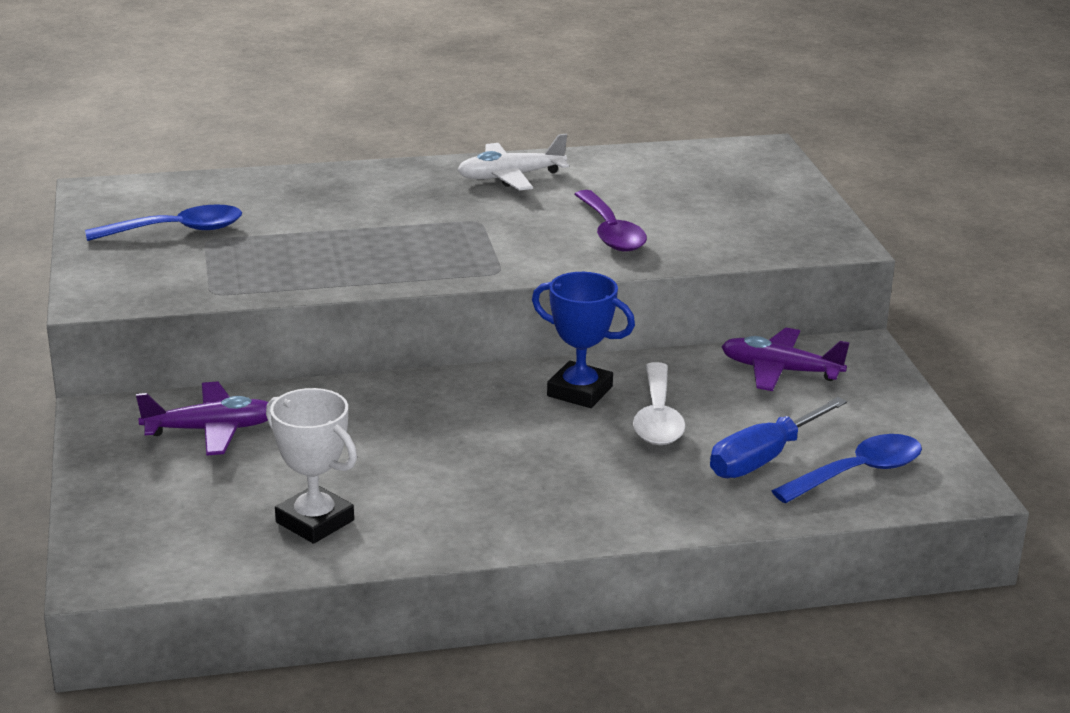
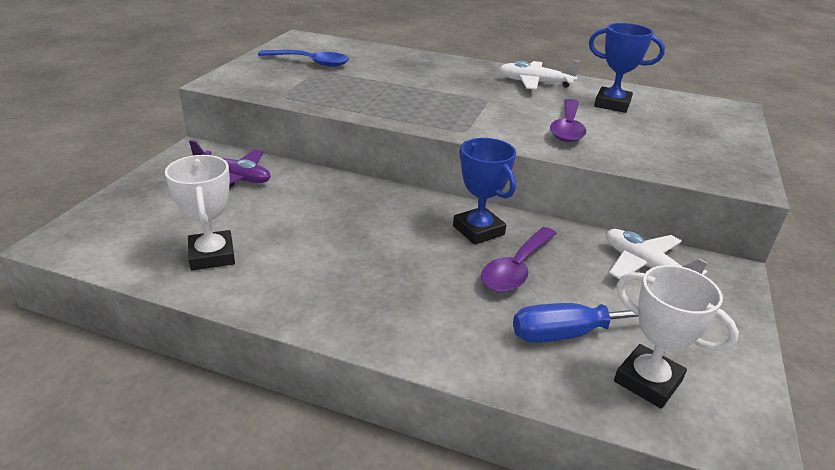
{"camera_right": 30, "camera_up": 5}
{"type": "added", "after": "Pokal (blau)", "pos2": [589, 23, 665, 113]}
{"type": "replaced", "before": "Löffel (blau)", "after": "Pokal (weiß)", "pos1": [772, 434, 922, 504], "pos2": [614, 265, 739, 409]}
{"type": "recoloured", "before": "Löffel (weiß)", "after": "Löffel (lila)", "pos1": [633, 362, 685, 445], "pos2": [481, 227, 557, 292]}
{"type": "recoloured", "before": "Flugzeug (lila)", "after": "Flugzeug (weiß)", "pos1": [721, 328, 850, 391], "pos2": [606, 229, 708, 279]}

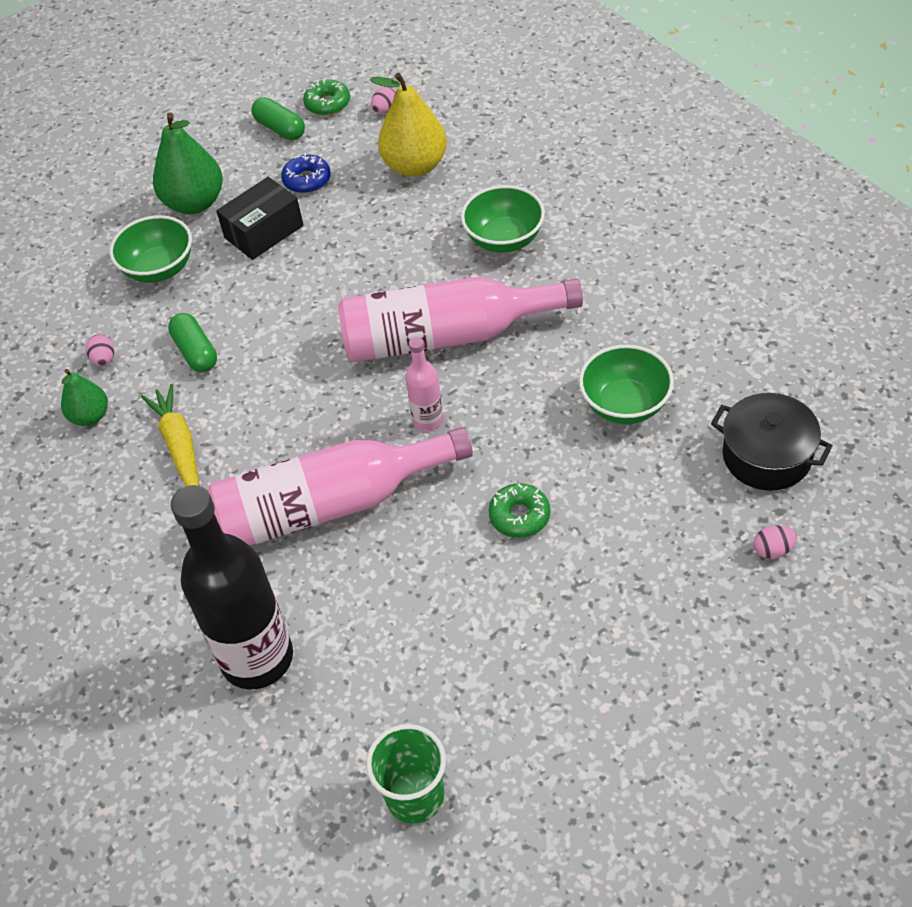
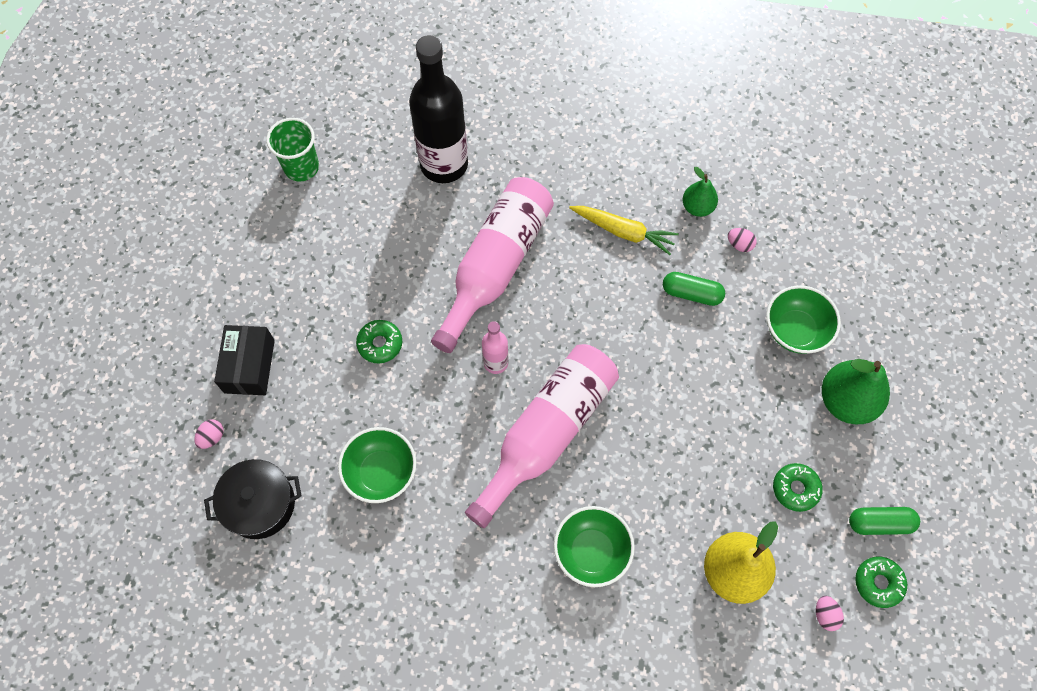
{"camera_right": 130, "camera_up": 15}
{"type": "moved", "before": "Schachtel (schwarz)", "pos1": [216, 177, 303, 260], "pos2": [214, 325, 275, 395]}
{"type": "recoloured", "before": "Donut (blau)", "after": "Donut (grün)", "pos1": [281, 153, 331, 193], "pos2": [773, 463, 823, 512]}

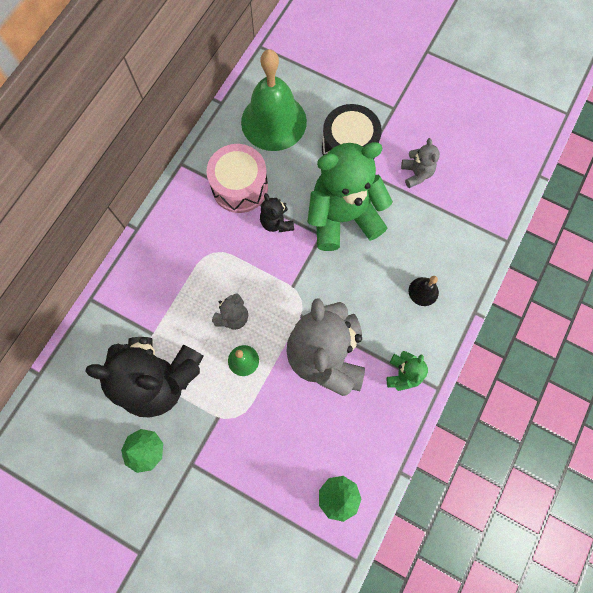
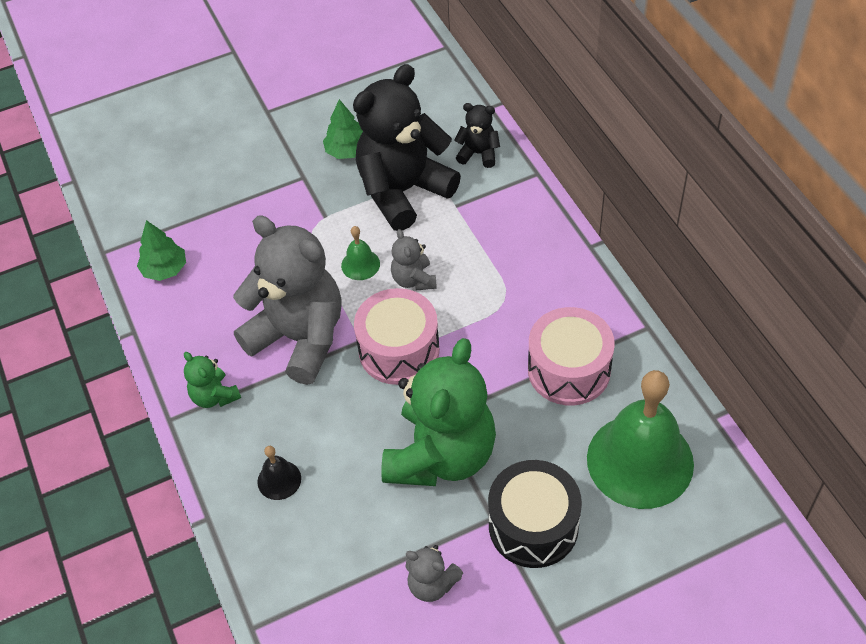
{"camera_right": 130, "camera_up": -20}
{"type": "added", "after": "Trommel (rosa)", "pos2": [354, 288, 440, 385]}
{"type": "moved", "before": "Teddybär (schwarz)", "pos1": [260, 193, 294, 232], "pos2": [454, 103, 500, 168]}

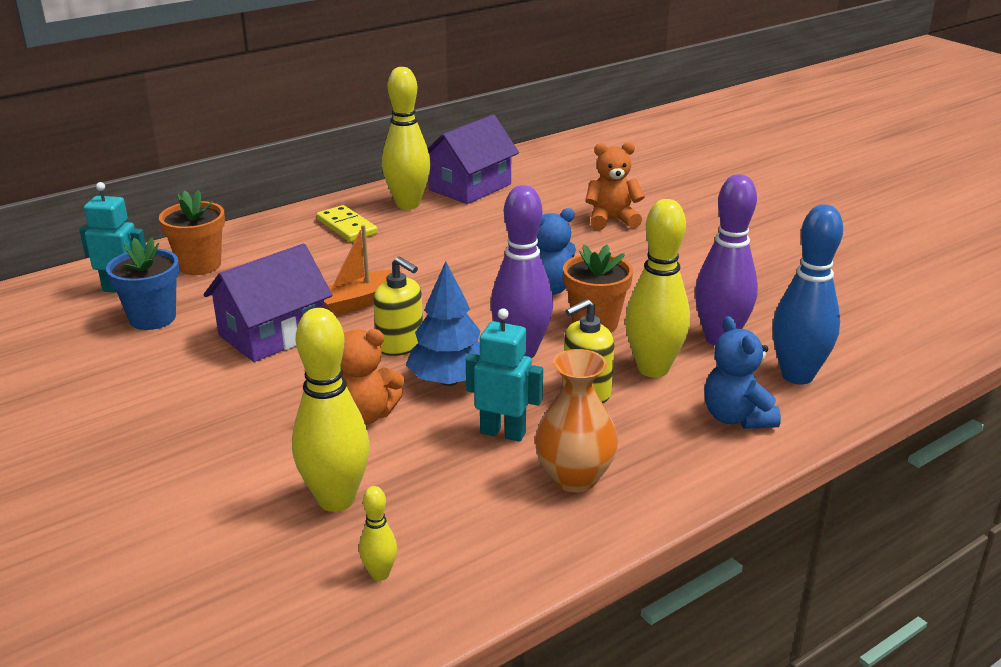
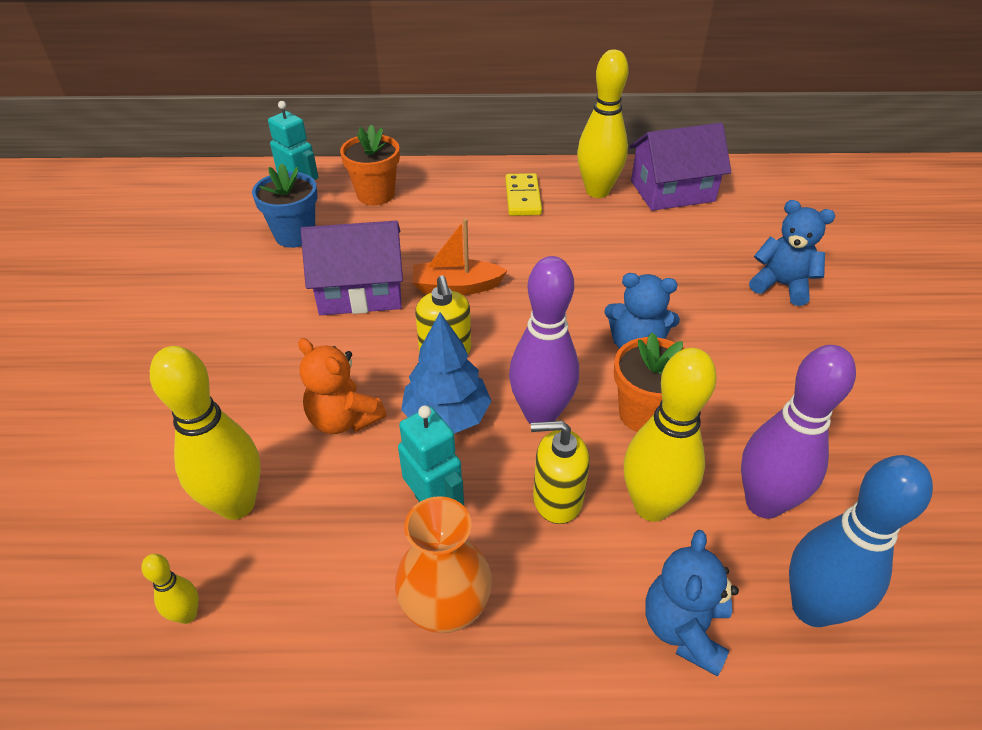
{"camera_right": 35, "camera_up": 15}
{"type": "recoloured", "before": "Teddybär (orange)", "after": "Teddybär (blau)", "pos1": [585, 142, 645, 230], "pos2": [749, 200, 835, 306]}

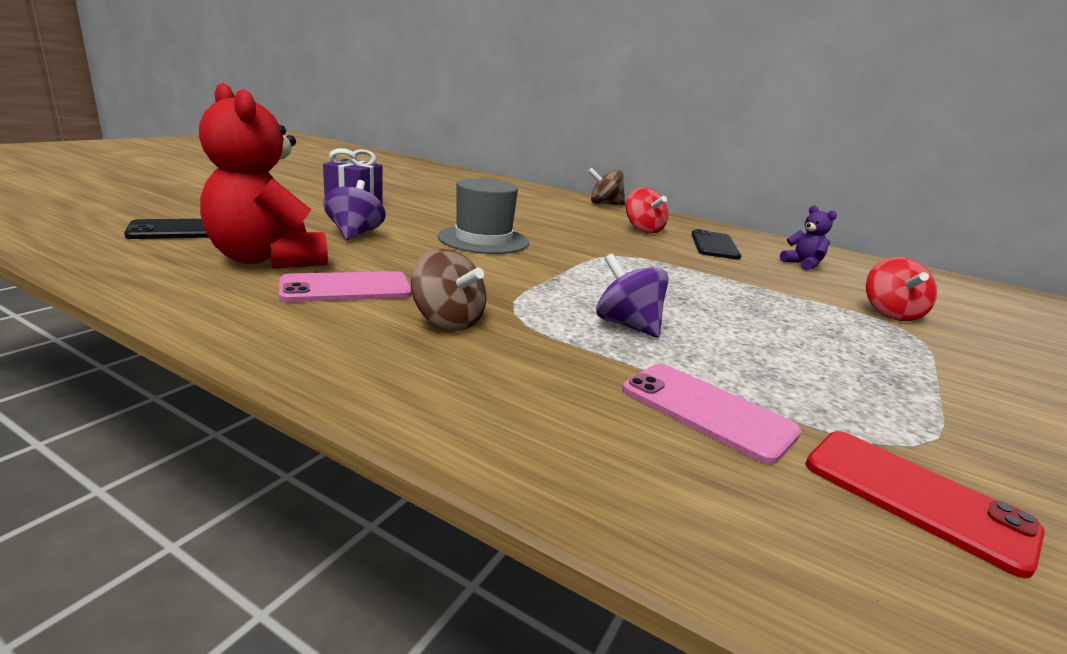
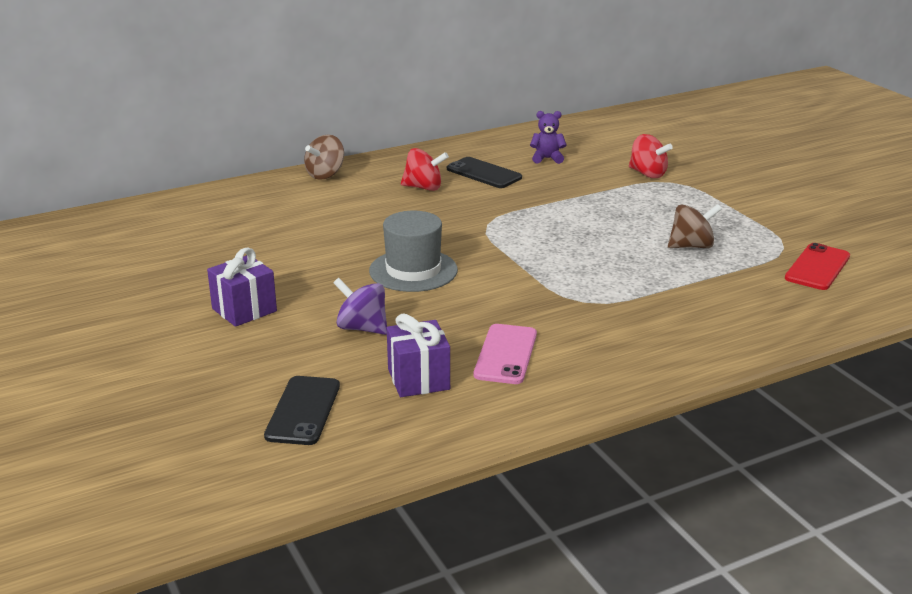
{"camera_right": -55, "camera_up": 5}
{"type": "removed", "before": "Kreisel (lila)", "pos1": [596, 254, 669, 338]}
{"type": "removed", "before": "Handy (rosa)", "pos1": [622, 364, 802, 464]}
{"type": "moved", "before": "Kreisel (braun)", "pos1": [411, 249, 487, 331], "pos2": [668, 204, 722, 248]}
{"type": "replaced", "before": "Teddybär (rot)", "after": "Geschenk (lila)", "pos1": [199, 83, 328, 269], "pos2": [387, 314, 450, 397]}
{"type": "turned", "before": "Handy (rot)", "pos1": [806, 431, 1045, 578], "pos2": [785, 243, 850, 290], "turn": -45}

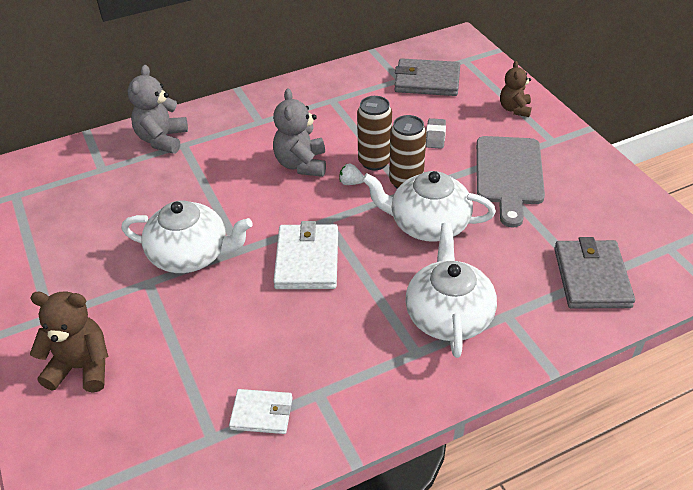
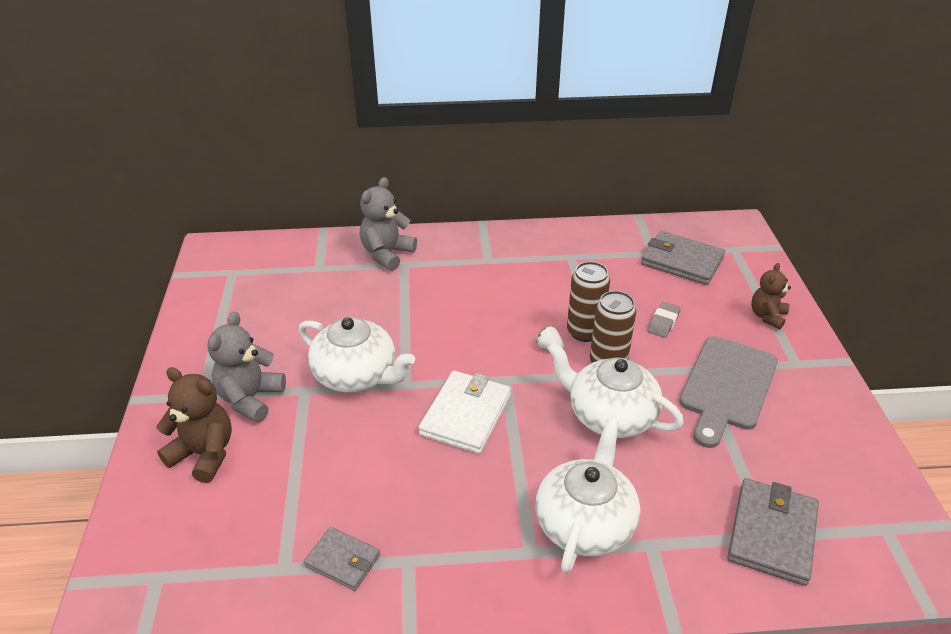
{"camera_right": 20, "camera_up": -5}
{"type": "moved", "before": "Teddybär (grau)", "pos1": [273, 88, 326, 177], "pos2": [208, 312, 286, 423]}
{"type": "recoloured", "before": "Geldbörse (weiß)", "after": "Geldbörse (grau)", "pos1": [229, 389, 292, 434], "pos2": [304, 527, 380, 591]}

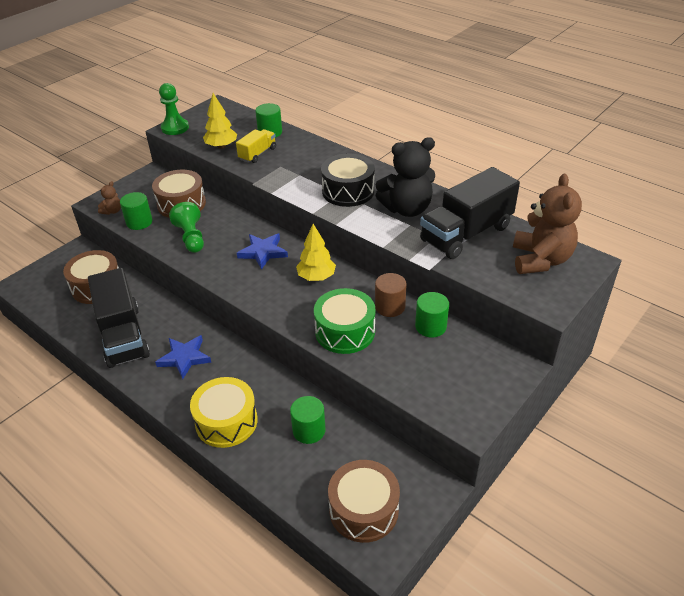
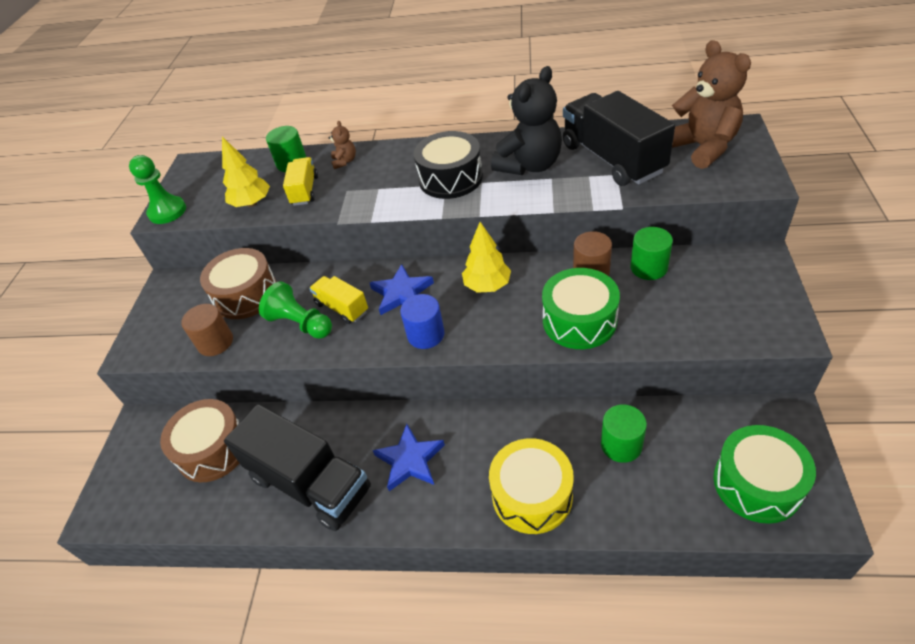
{"camera_right": -30, "camera_up": 5}
{"type": "added", "after": "Lastwagen (gelb)", "pos2": [309, 276, 368, 324]}
{"type": "added", "after": "Vollzylinder (blau)", "pos2": [400, 294, 445, 349]}
{"type": "moved", "before": "Teddybär (braun)", "pos1": [98, 181, 121, 215], "pos2": [328, 121, 356, 169]}
{"type": "recoloured", "before": "Vollzylinder (grün)", "after": "Vollzylinder (braun)", "pos1": [120, 192, 153, 230], "pos2": [181, 304, 233, 356]}
{"type": "recoloured", "before": "Trommel (braun)", "after": "Trommel (grün)", "pos1": [328, 460, 400, 543], "pos2": [713, 425, 816, 524]}
{"type": "turned", "before": "Lastwagen (schwarz)", "pos1": [420, 167, 520, 259], "pos2": [563, 91, 675, 186], "turn": 135}

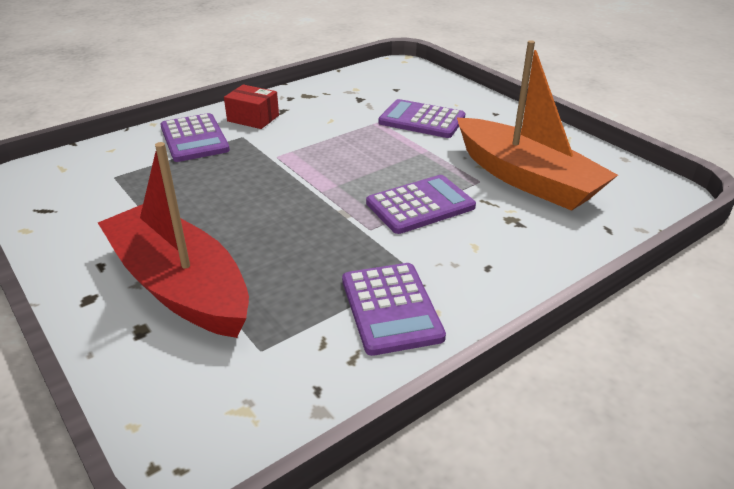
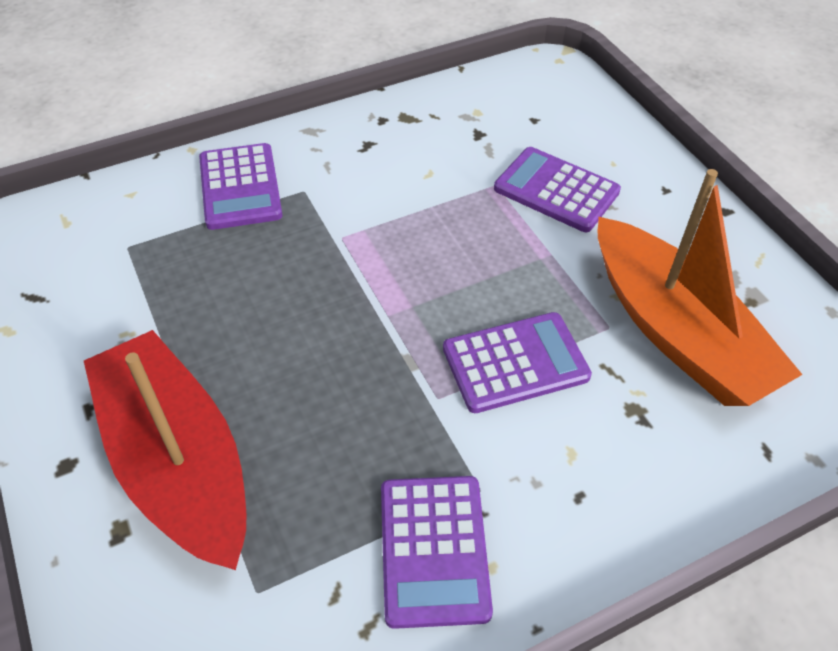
{"camera_right": 10, "camera_up": 15}
{"type": "removed", "before": "Schachtel (rot)", "pos1": [224, 84, 279, 129]}

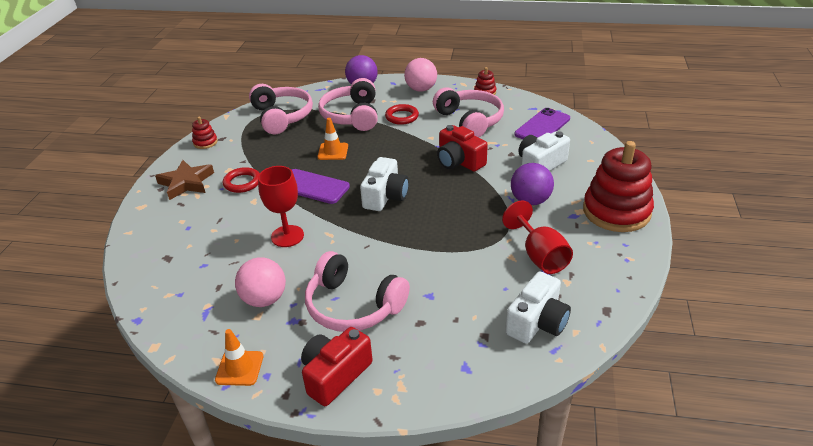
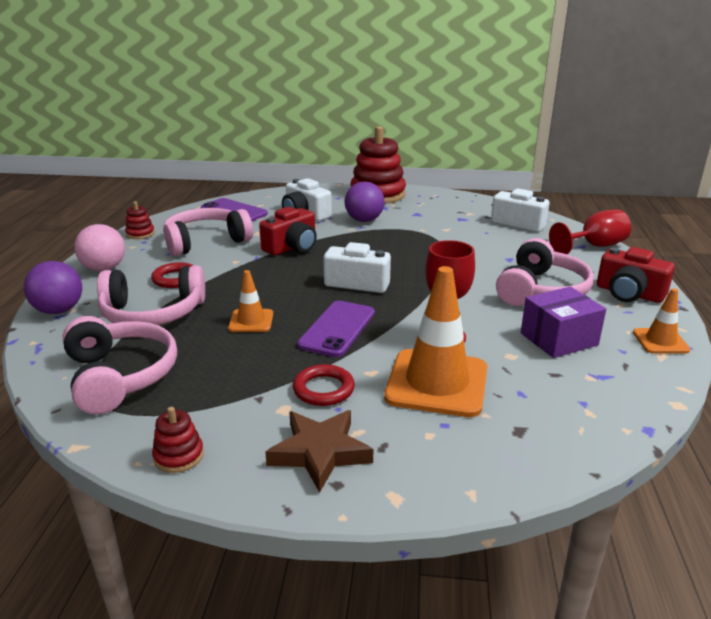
{"camera_right": -95, "camera_up": -10}
{"type": "added", "after": "Leitkegel (orange)", "pos2": [384, 266, 487, 417]}
{"type": "moved", "before": "Kelch (rot)", "pos1": [502, 200, 573, 274], "pos2": [549, 209, 631, 254]}
{"type": "replaced", "before": "Ball (rosa)", "after": "Schachtel (lila)", "pos1": [235, 257, 286, 307], "pos2": [521, 287, 606, 358]}
{"type": "turned", "before": "Kopfhörer (rosa)", "pos1": [249, 84, 313, 135], "pos2": [63, 316, 177, 414], "turn": 90}

